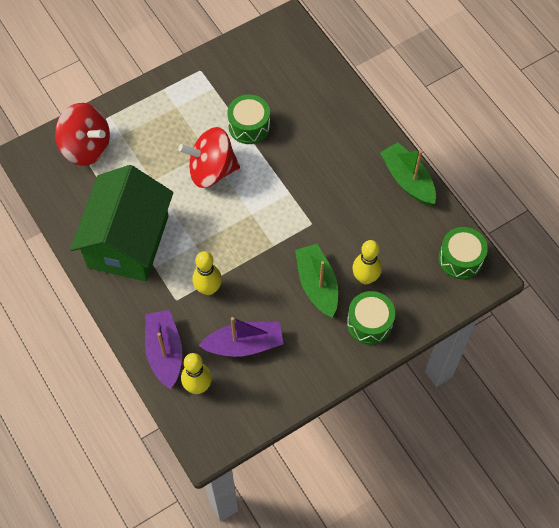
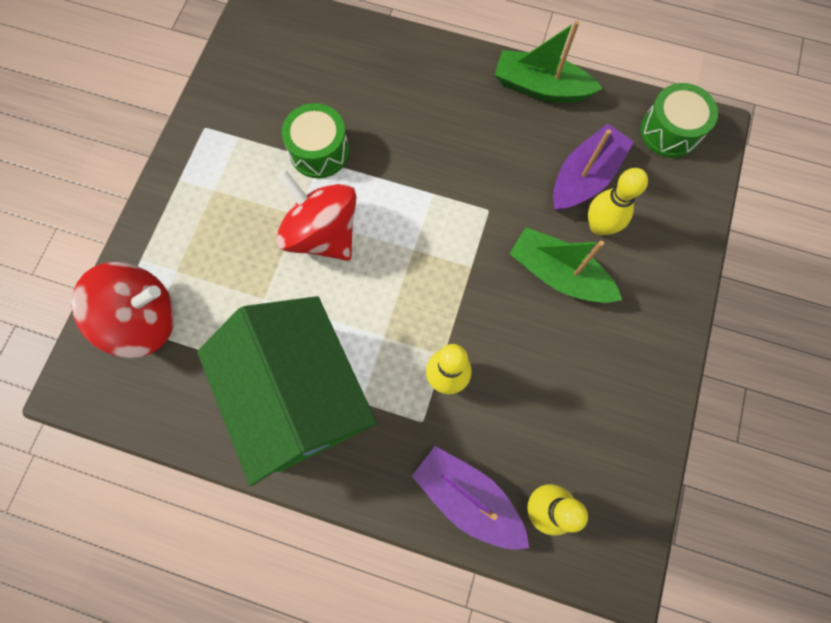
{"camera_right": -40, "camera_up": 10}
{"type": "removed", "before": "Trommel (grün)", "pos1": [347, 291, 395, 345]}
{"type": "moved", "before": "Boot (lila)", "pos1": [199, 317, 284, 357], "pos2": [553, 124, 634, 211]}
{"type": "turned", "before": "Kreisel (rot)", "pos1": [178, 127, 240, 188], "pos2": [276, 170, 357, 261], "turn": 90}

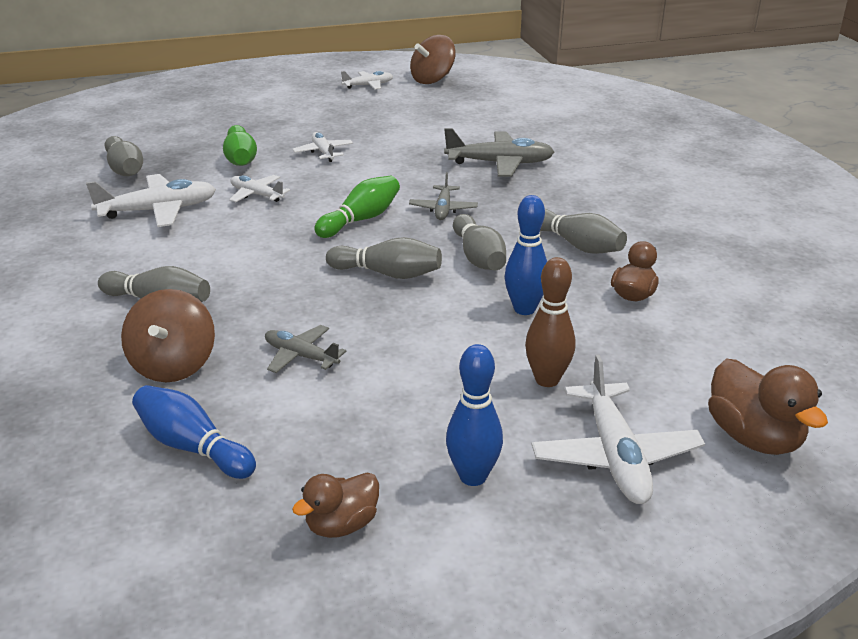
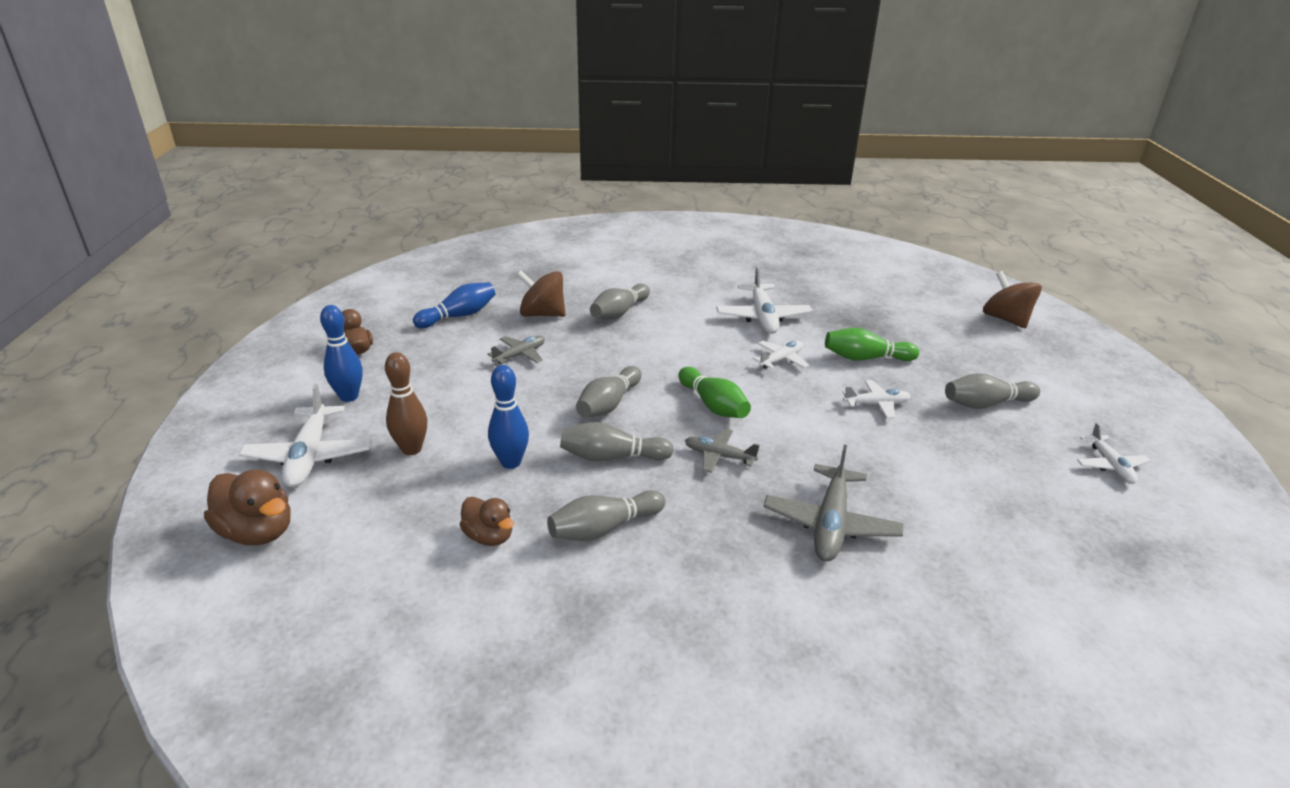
{"camera_right": 105, "camera_up": 0}
{"type": "moved", "before": "Bowlingkegel (grau)", "pos1": [105, 136, 143, 176], "pos2": [945, 373, 1040, 409]}
{"type": "moved", "before": "Kreisel (braun)", "pos1": [410, 35, 456, 84], "pos2": [983, 271, 1042, 328]}
{"type": "turned", "before": "Flugzeug (weiß)", "pos1": [531, 354, 705, 504], "pos2": [239, 384, 372, 488], "turn": -105}
{"type": "turned", "before": "Ente (braun)", "pos1": [708, 359, 828, 455], "pos2": [204, 469, 291, 545], "turn": -135}

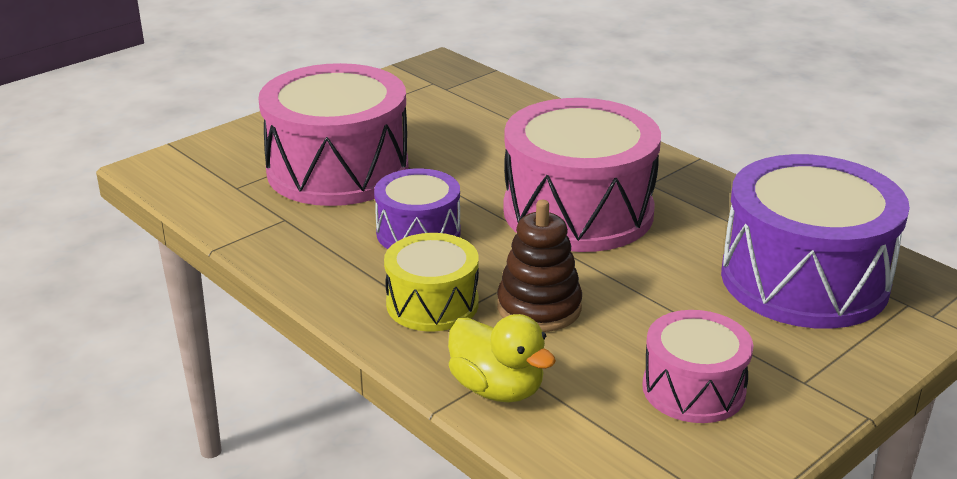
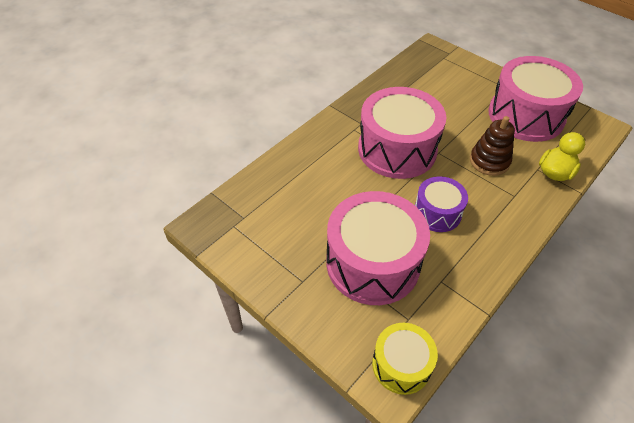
{"camera_right": -95, "camera_up": 20}
{"type": "removed", "before": "Trommel (lila)", "pos1": [721, 154, 910, 329]}
{"type": "moved", "before": "Trommel (gelb)", "pos1": [384, 233, 479, 331], "pos2": [372, 323, 438, 395]}
{"type": "resized", "before": "Trommel (rosa)", "pos1": [642, 310, 753, 423], "pos2": [488, 56, 583, 142], "scale": 1.84}

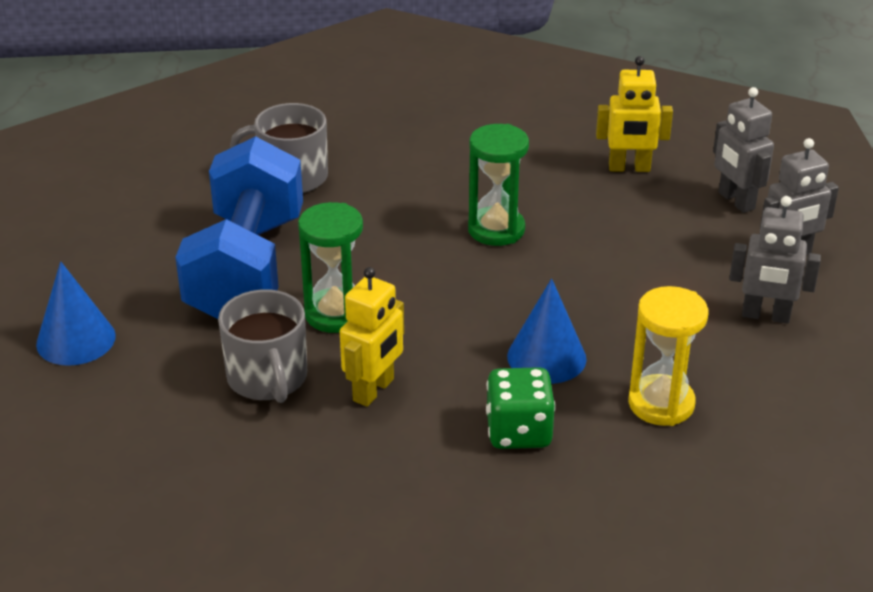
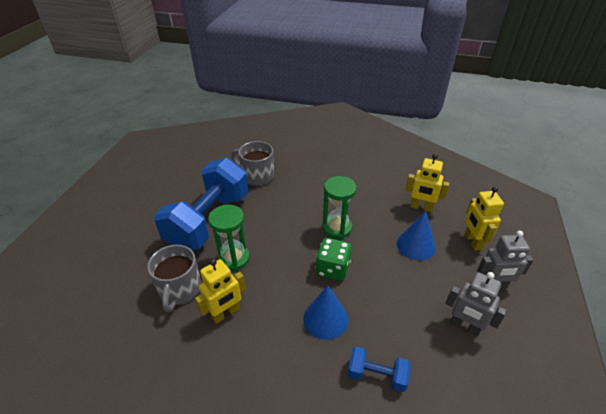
{"camera_right": 20, "camera_up": 5}
{"type": "moved", "before": "Kegel (blau)", "pos1": [36, 261, 116, 366], "pos2": [397, 211, 436, 260]}
{"type": "moved", "before": "Spielwürfel (grün)", "pos1": [486, 367, 556, 449], "pos2": [316, 238, 352, 281]}
{"type": "replaced", "before": "Sanduhr (gelb)", "after": "Hantel (blau)", "pos1": [628, 286, 709, 426], "pos2": [348, 347, 410, 392]}
{"type": "recoloured", "before": "Roboter (grau)", "after": "Roboter (gelb)", "pos1": [713, 87, 774, 213], "pos2": [465, 187, 504, 250]}

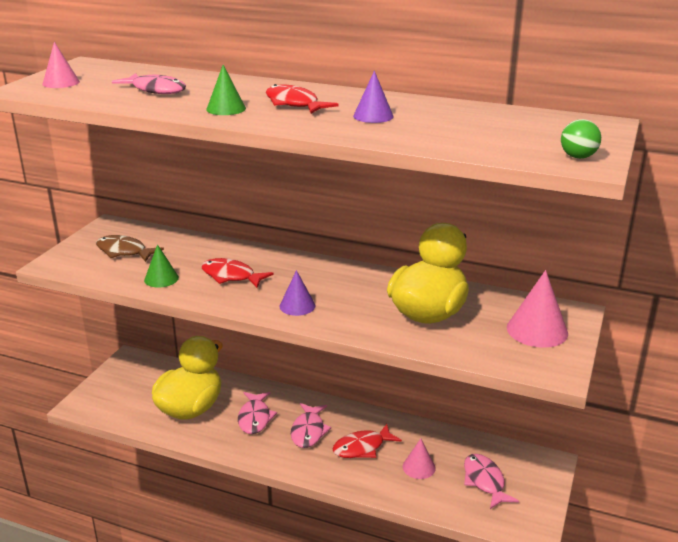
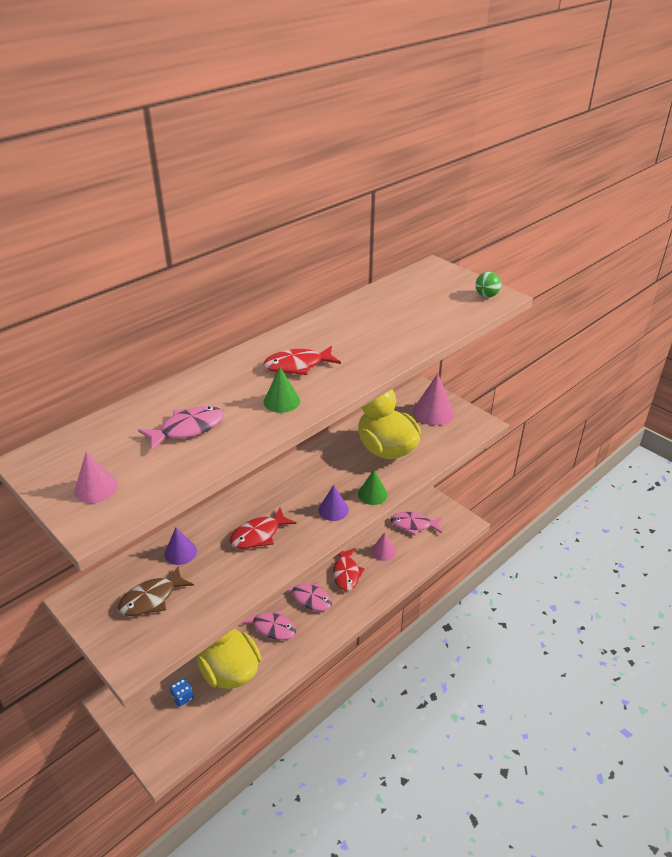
{"camera_right": -65, "camera_up": 10}
{"type": "added", "after": "Spielwürfel (blau)", "pos2": [169, 678, 194, 707]}
{"type": "moved", "before": "Kegel (grün)", "pos1": [144, 244, 179, 288], "pos2": [358, 470, 388, 505]}
{"type": "moved", "before": "Kegel (lila)", "pos1": [353, 71, 394, 123], "pos2": [164, 527, 197, 565]}

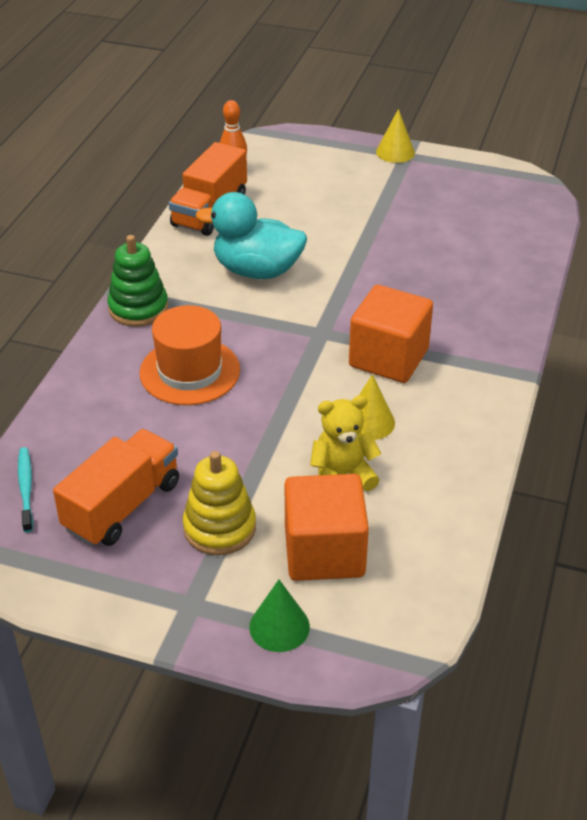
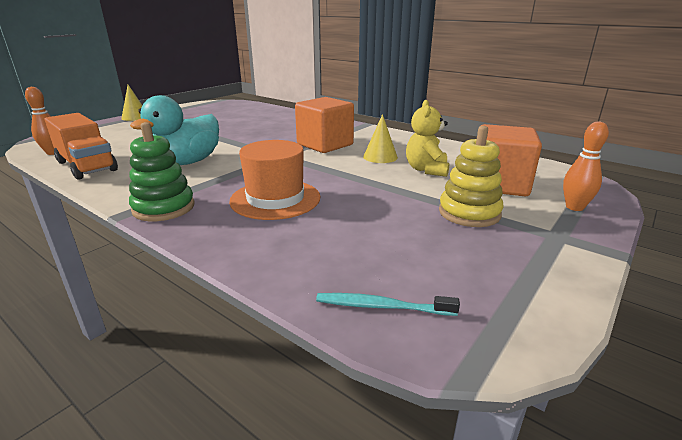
{"camera_right": -70, "camera_up": -15}
{"type": "removed", "before": "Lastwagen (orange)", "pos1": [53, 429, 179, 546]}
{"type": "replaced", "before": "Kegel (grün)", "after": "Bowlingkegel (orange)", "pos1": [249, 580, 310, 652], "pos2": [563, 122, 609, 211]}

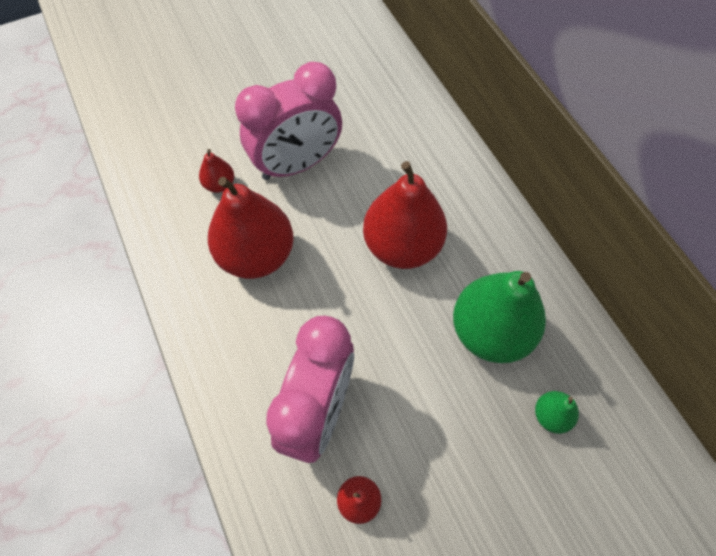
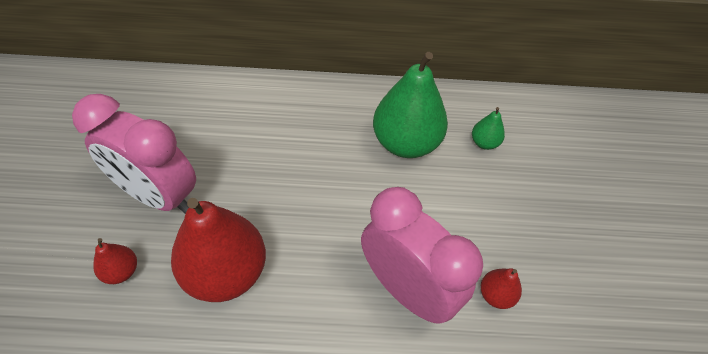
{"camera_right": -65, "camera_up": -10}
{"type": "removed", "before": "Birne (rot)", "pos1": [363, 161, 447, 269]}
{"type": "turned", "before": "Wecker (rosa)", "pos1": [235, 62, 342, 180], "pos2": [72, 94, 196, 214], "turn": 120}

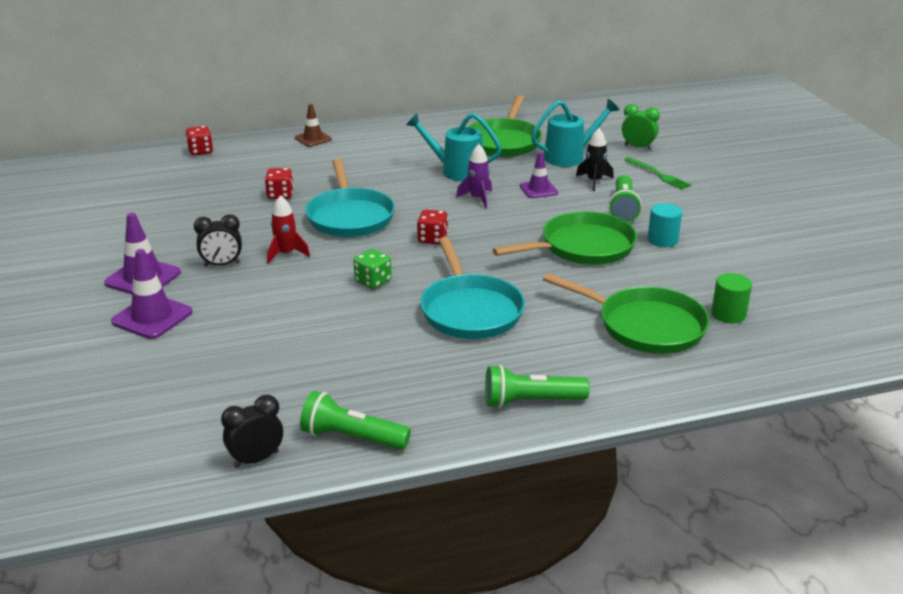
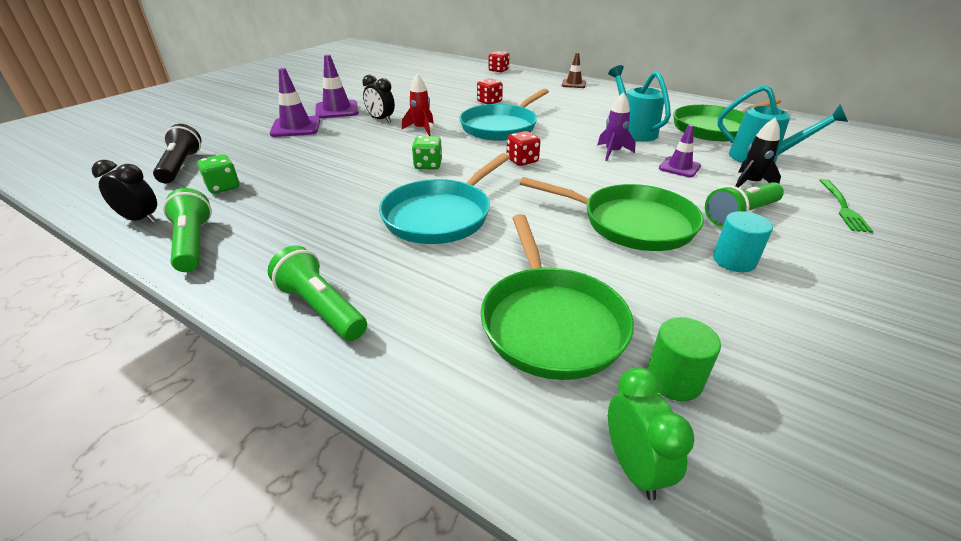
{"camera_right": 50, "camera_up": 5}
{"type": "added", "after": "Taschenlampe (schwarz)", "pos2": [153, 124, 201, 183]}
{"type": "added", "after": "Spielwürfel (grün)", "pos2": [197, 155, 239, 194]}
{"type": "moved", "before": "Wecker (grün)", "pos1": [622, 104, 660, 150], "pos2": [608, 367, 695, 501]}

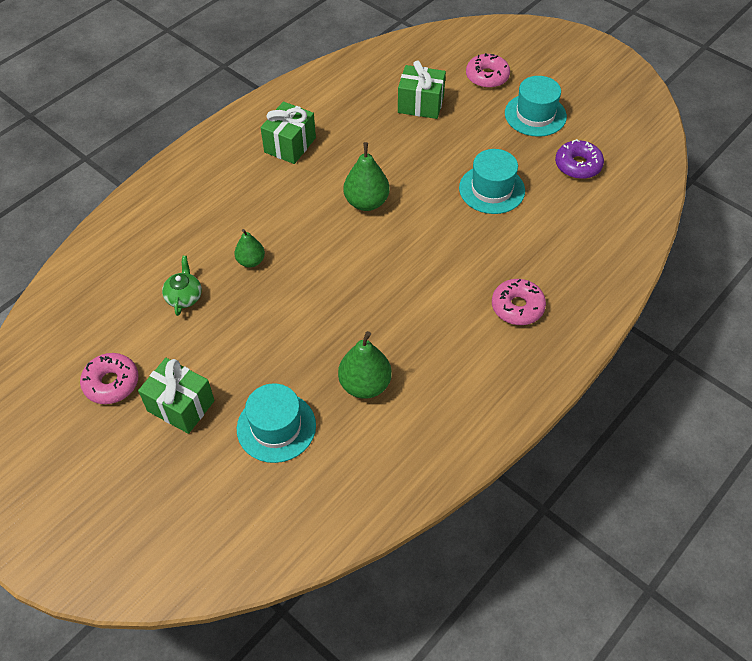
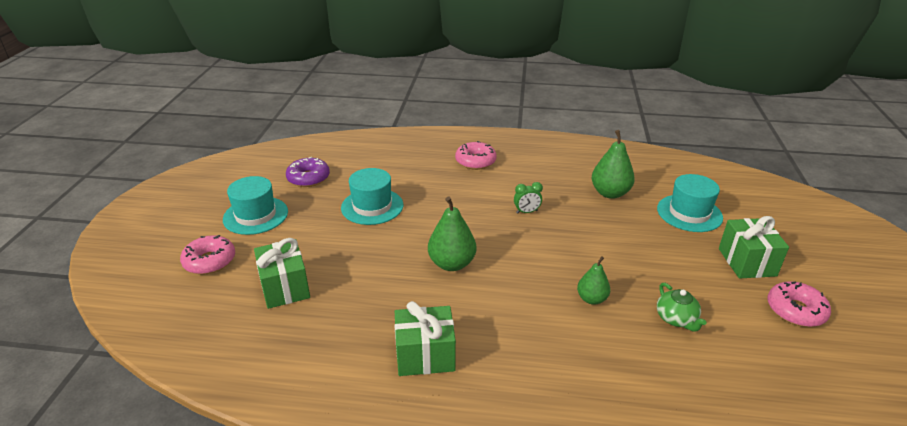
{"camera_right": -125, "camera_up": -20}
{"type": "added", "after": "Wecker (grün)", "pos2": [514, 182, 543, 214]}
{"type": "turned", "before": "Teekanne (grün)", "pos1": [162, 256, 202, 316], "pos2": [657, 283, 707, 332], "turn": -75}

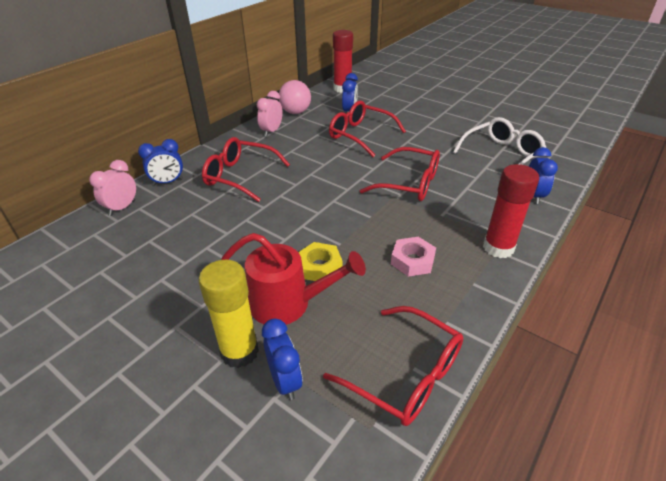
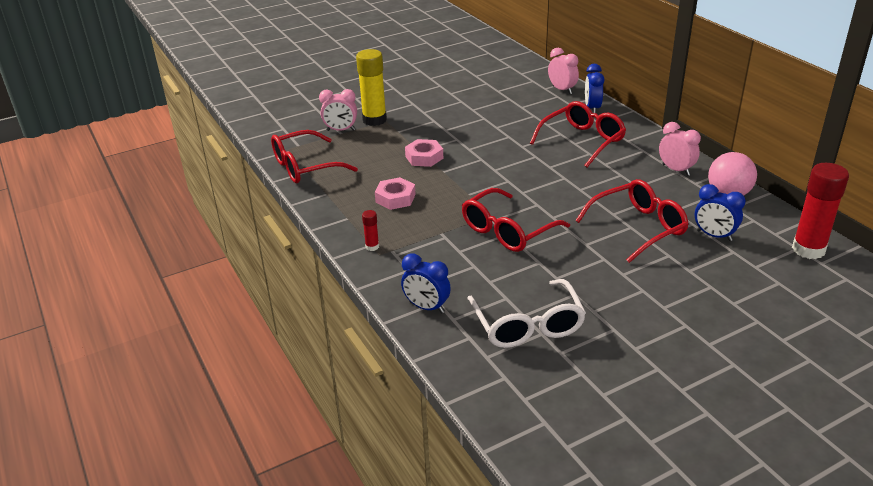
{"camera_right": 115, "camera_up": -5}
{"type": "removed", "before": "Gießkanne (rot)", "pos1": [221, 233, 366, 325]}
{"type": "recoloured", "before": "Wecker (blau)", "after": "Wecker (rosa)", "pos1": [262, 319, 303, 400], "pos2": [319, 89, 357, 131]}
{"type": "recoloured", "before": "Sechskantmutter (gelb)", "after": "Sechskantmutter (rosa)", "pos1": [298, 242, 343, 281], "pos2": [405, 139, 443, 167]}
{"type": "resized", "before": "Klebestift (rot)", "pos1": [483, 164, 539, 258], "pos2": [362, 210, 379, 251], "scale": 0.45}

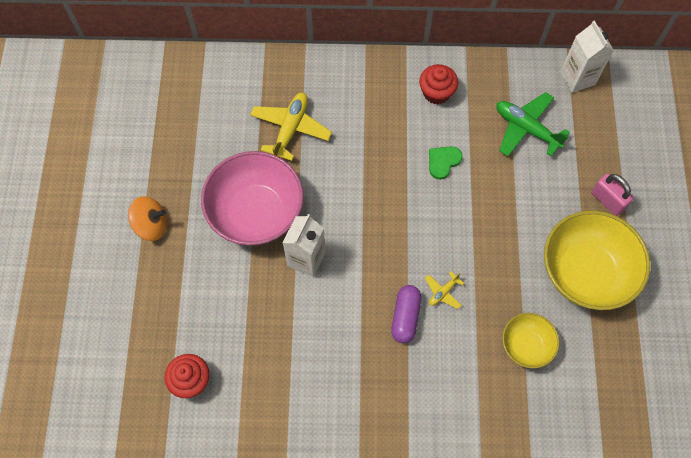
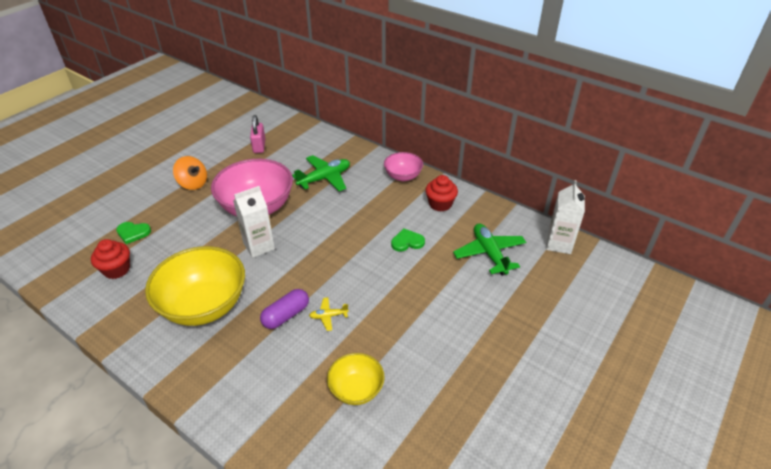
{"camera_right": 35, "camera_up": -25}
{"type": "added", "after": "Herz (grün)", "pos2": [116, 222, 151, 244]}
{"type": "added", "after": "Schüssel (rosa)", "pos2": [384, 152, 423, 181]}
{"type": "moved", "before": "Schüssel (gelb)", "pos1": [544, 210, 650, 310], "pos2": [145, 246, 245, 326]}
{"type": "moved", "before": "Vorhängeschloss (rosa)", "pos1": [591, 173, 634, 216], "pos2": [250, 115, 265, 153]}
{"type": "recoloured", "before": "Flugzeug (gelb)", "after": "Flugzeug (grün)", "pos1": [250, 93, 332, 161], "pos2": [292, 155, 350, 191]}

